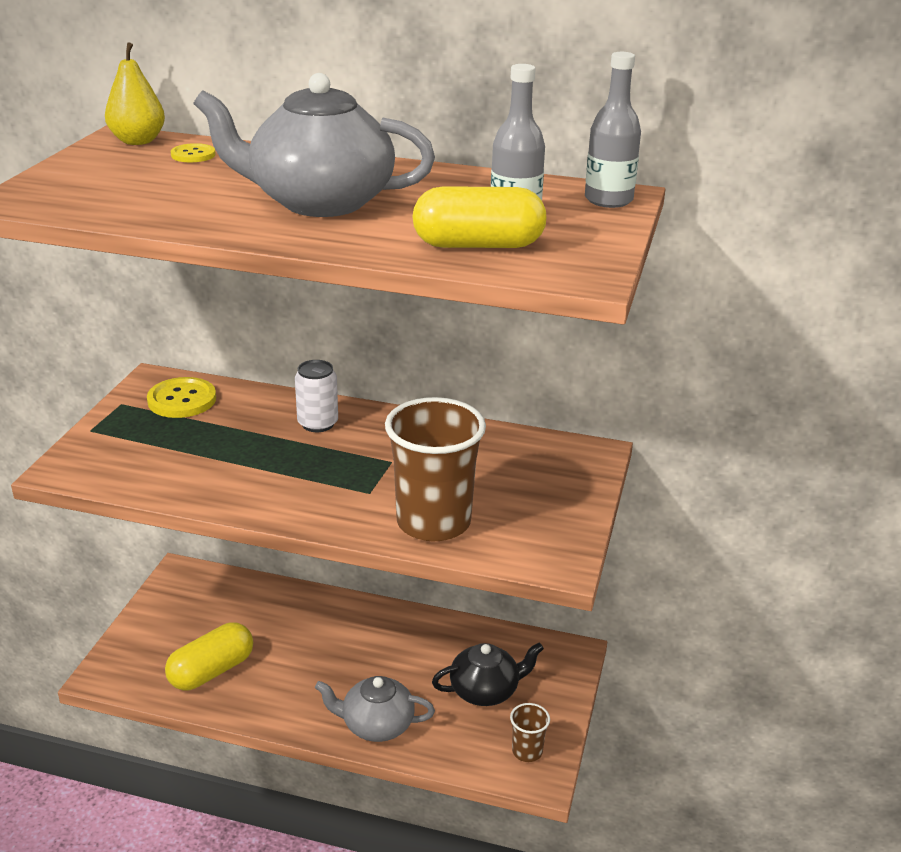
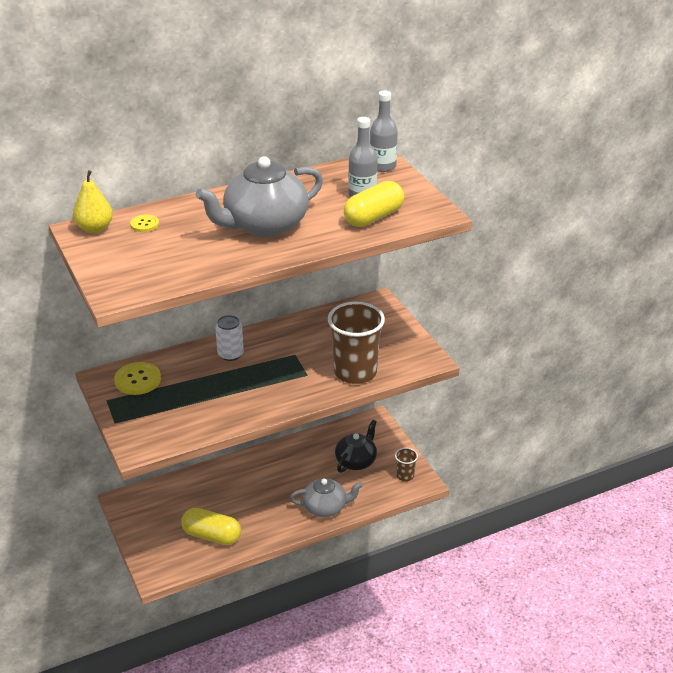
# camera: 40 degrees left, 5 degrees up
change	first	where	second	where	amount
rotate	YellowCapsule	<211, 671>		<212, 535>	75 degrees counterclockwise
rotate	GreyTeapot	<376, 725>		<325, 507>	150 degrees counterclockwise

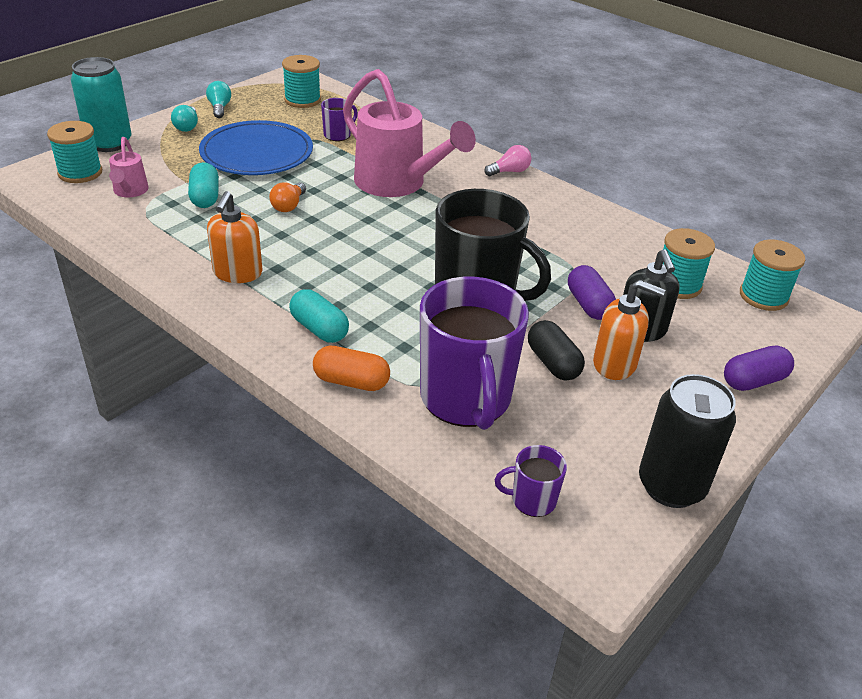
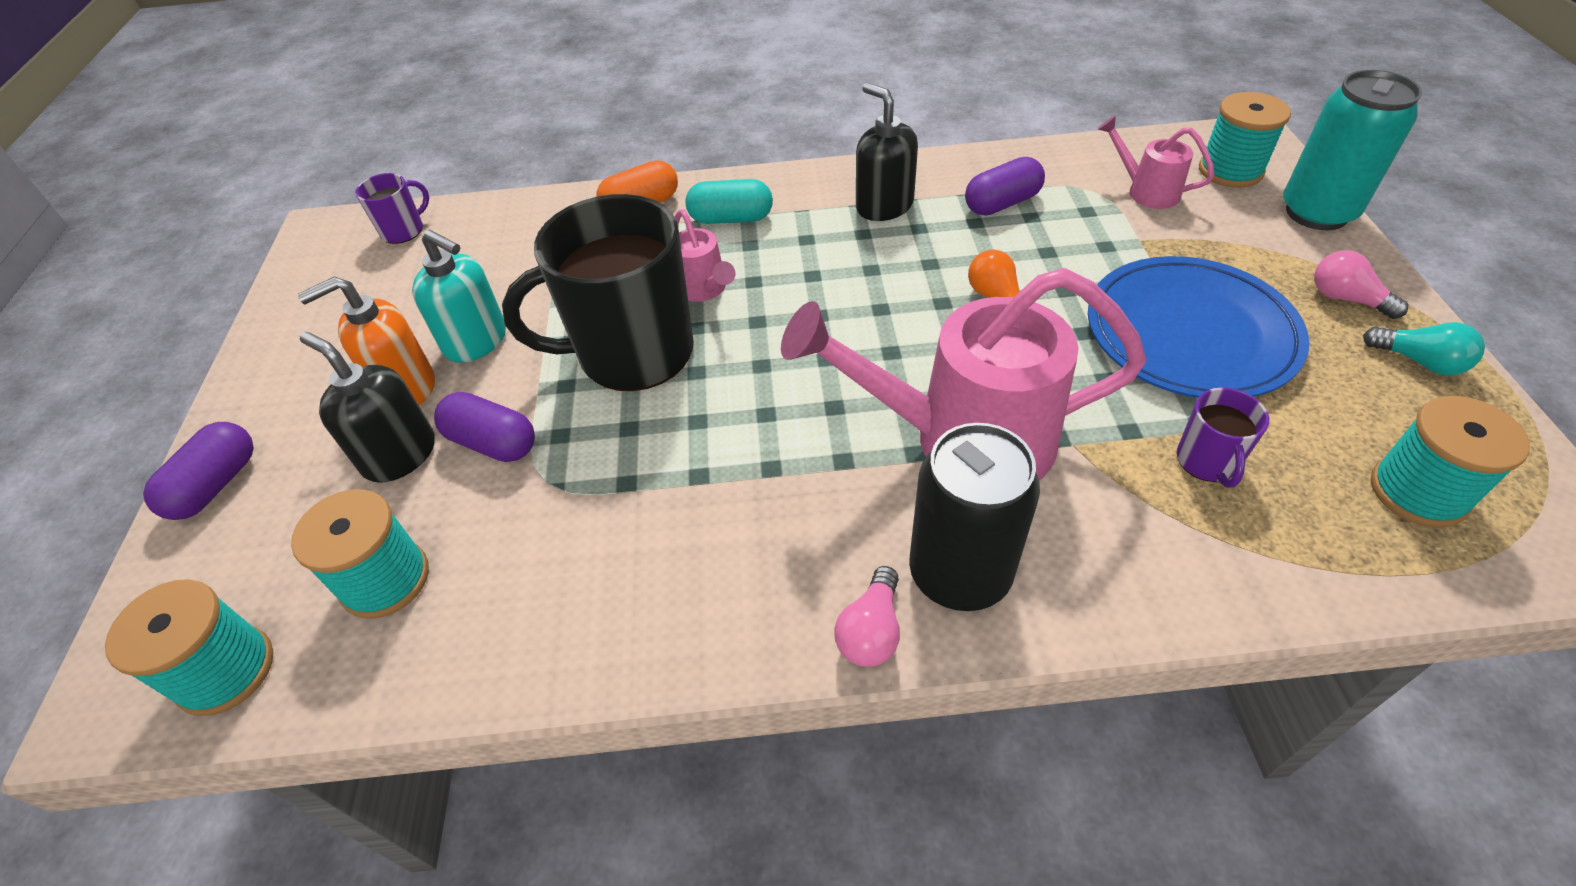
# camera: 140 degrees right, 10 degrees up
change	first	where	second	where	amount
recolor	TurquoiseLightBulb	<187, 126>	PinkLightBulb	<1345, 299>	
delete	TurquoiseCapsule	<205, 197>			
recolor	OrangeSoapDispenser	<237, 273>	BlackSoapDispenser	<884, 206>	
delete	PurpleMug	<466, 399>			
replace	BlackCapsule	<553, 363>	TurquoiseSoapDispenser	<476, 341>	
move	BlackCan	<671, 486>		<959, 574>	
insert			PurpleCapsule	<1002, 203>	
insert			PinkWateringCan	<704, 289>	

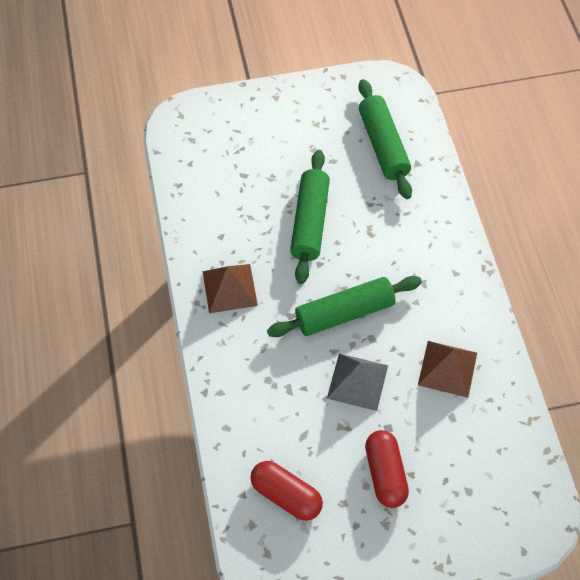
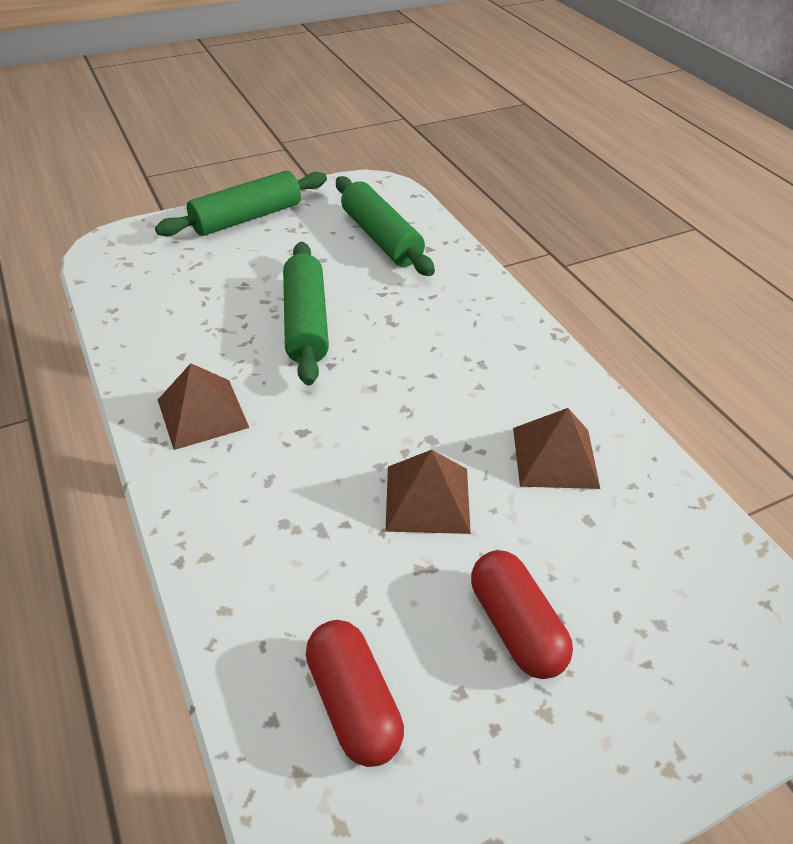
# camera: 15 degrees left, 15 degrees down
change	first	where	second	where	amount
move	GreenRollingPin	<344, 313>		<247, 218>	
recolor	GreyPyramid	<357, 381>	BrownPyramid	<427, 498>	
rotate	RedCapsule	<286, 495>		<353, 703>	45 degrees clockwise

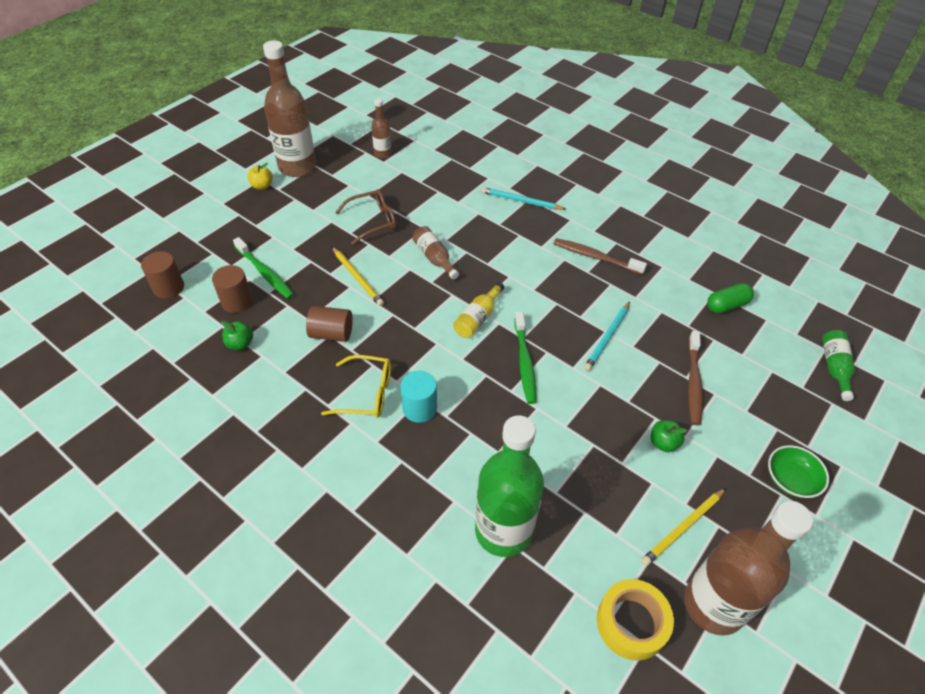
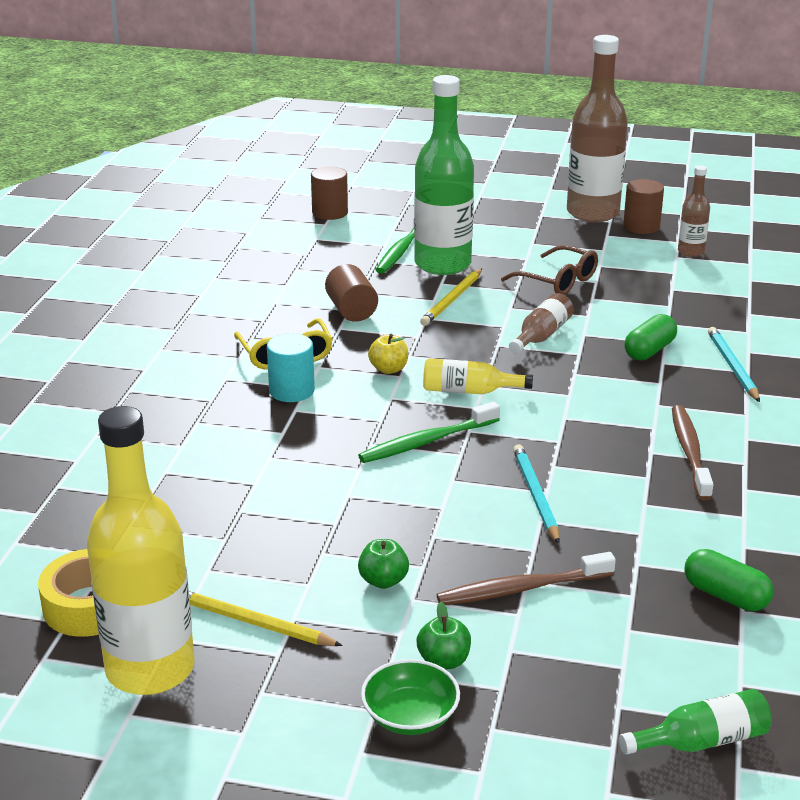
# camera: 65 degrees right, 20 degrees down
change	first	where	second	where	amount
move	YellowApple	<262, 186>		<388, 369>	
move	BrownCylinder	<237, 301>		<641, 226>	
rotate	TurquoisePencil	<607, 337>		<535, 496>	75 degrees clockwise
move	GreenApple	<240, 344>		<443, 661>	
move	GreenBottle	<503, 531>		<442, 264>	
recolor	BrownBottle	<713, 605>	YellowBottle	<150, 669>	
insert			GreenCapsule	<649, 350>	

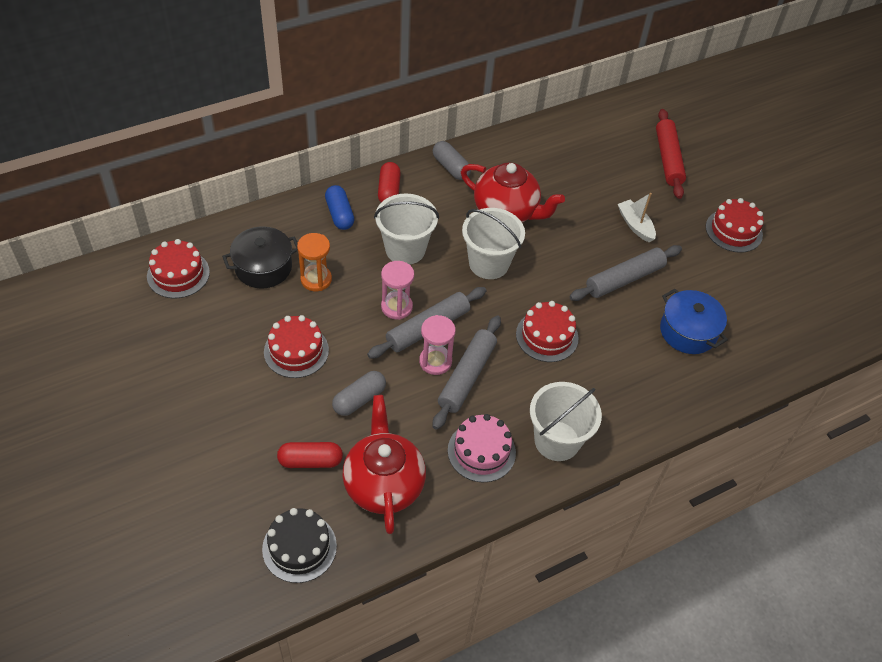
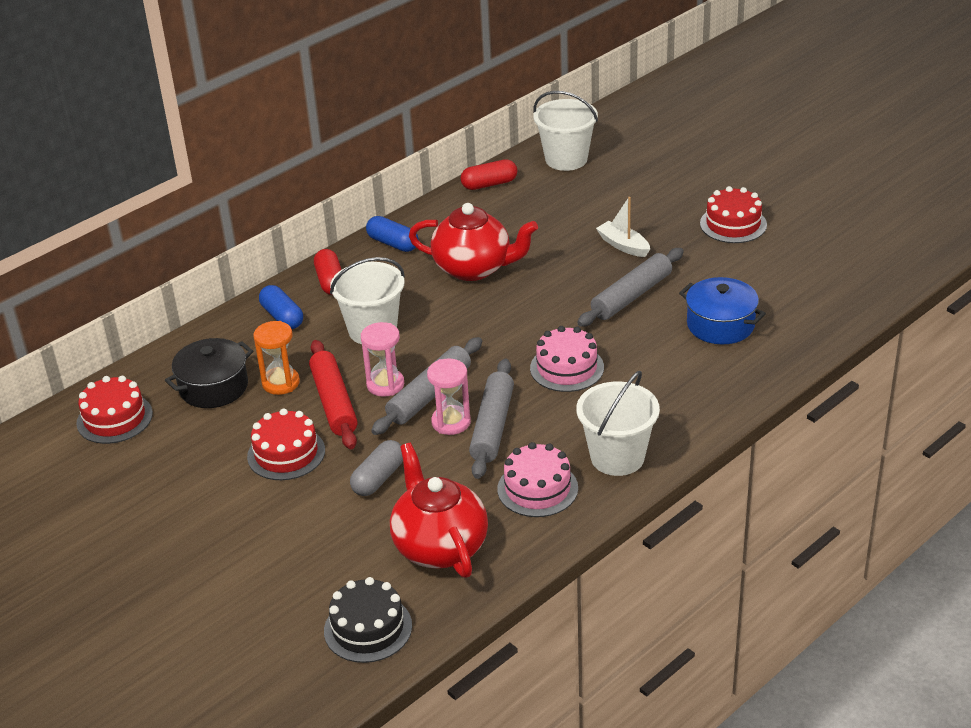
# camera: 10 degrees left, 15 degrees down
change	first	where	second	where	amount
move	RedRollingPin	<668, 159>		<334, 402>	
recolor	GreyCapsule	<451, 167>	BlueCapsule	<393, 243>	
move	WhiteBucket	<488, 263>		<566, 159>	
recolor	RedCake	<547, 336>	PinkCake	<567, 368>	
move	RedCapsule	<310, 461>		<489, 184>	

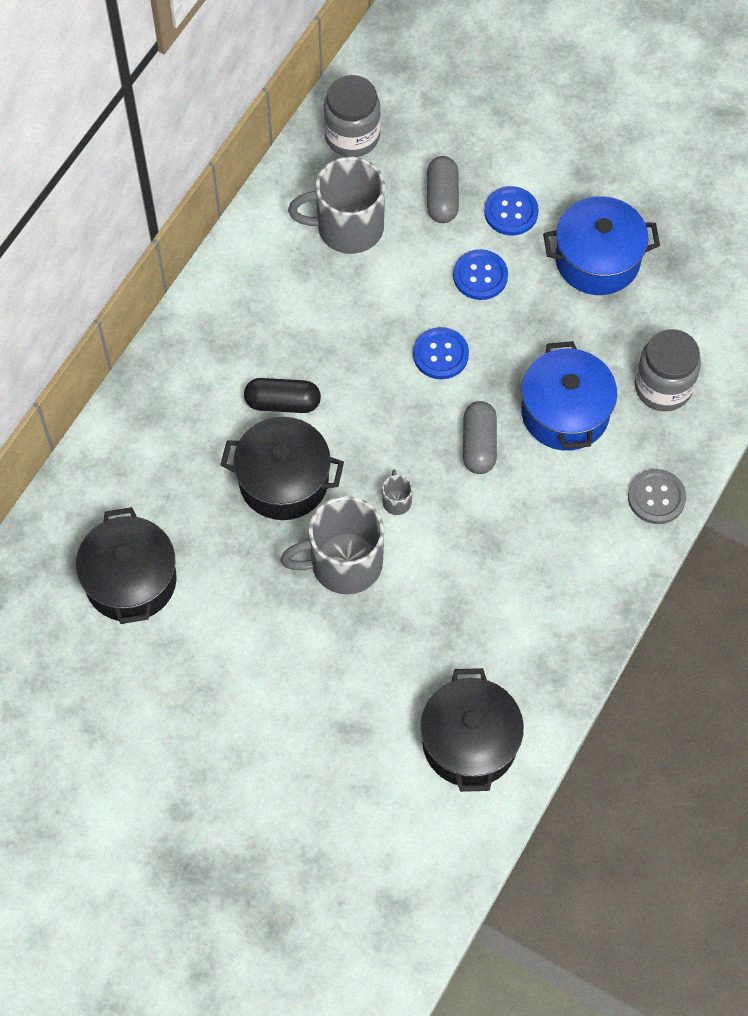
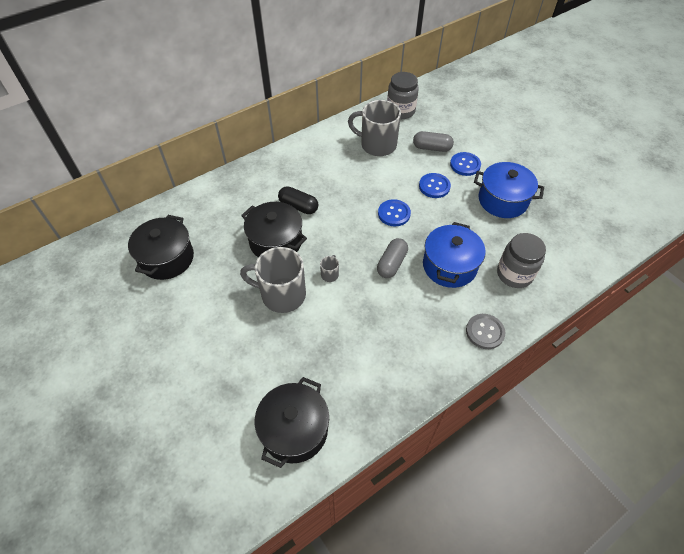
# camera: 25 degrees right, 10 degrees down
change	first	where	second	where	amount
rotate	GreyCapsule	<442, 198>		<432, 148>	75 degrees clockwise

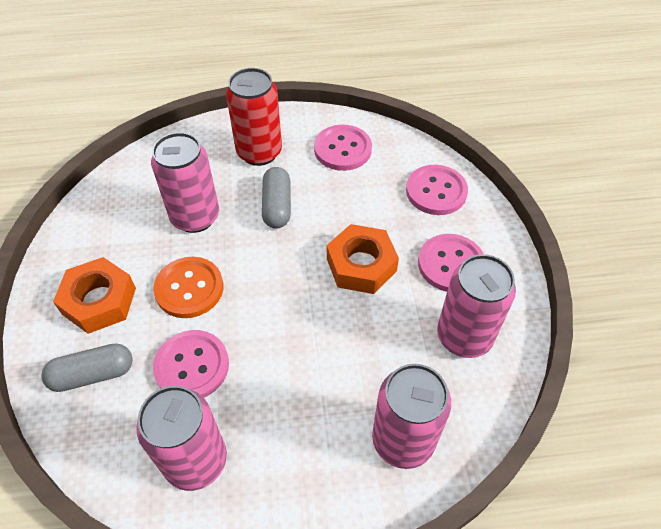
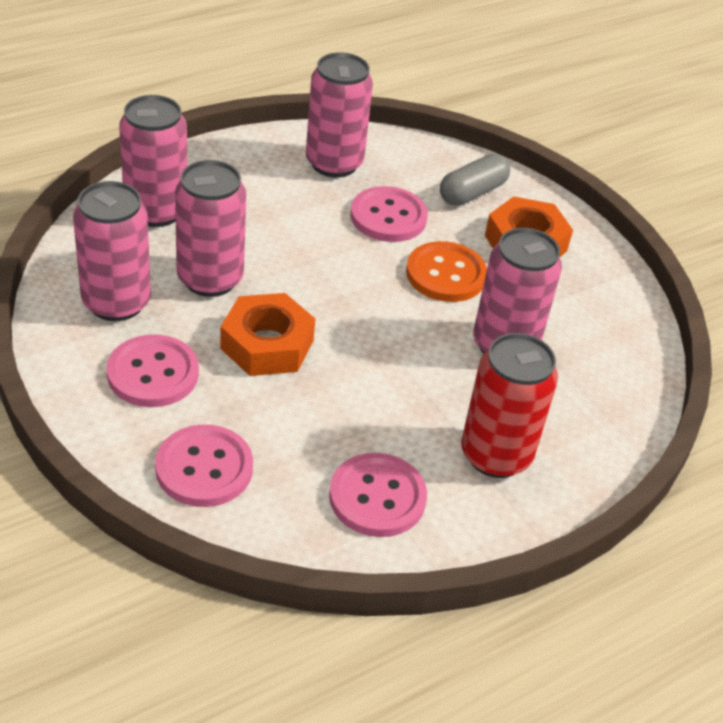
# camera: 150 degrees right, 10 degrees down
change	first	where	second	where	amount
delete	GreyCapsule	<277, 206>			
insert			PinkCan	<210, 279>	

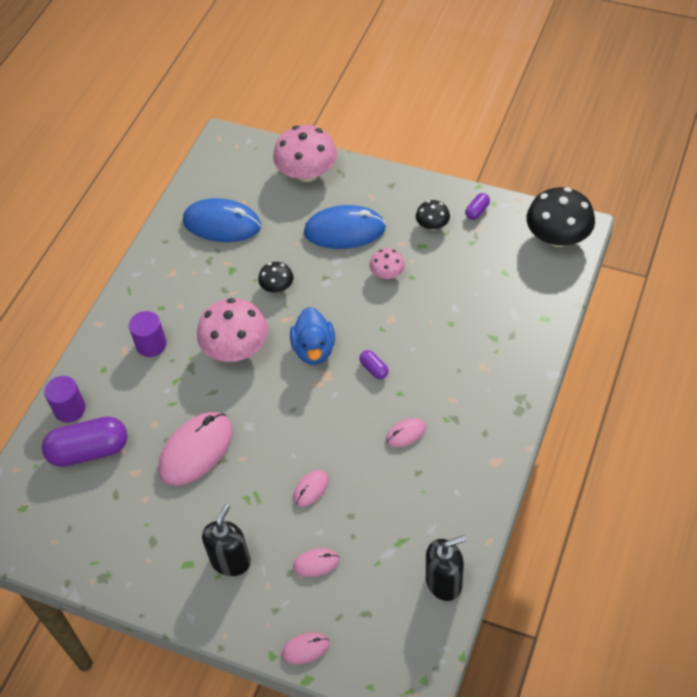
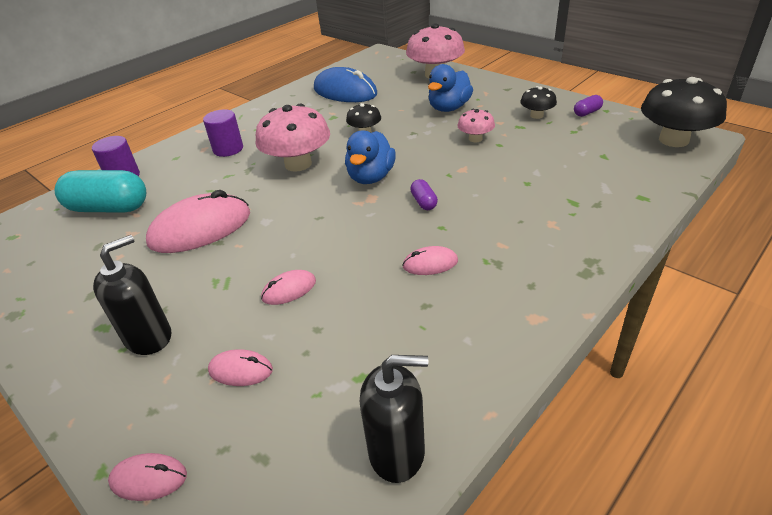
# camera: 20 degrees right, 15 degrees down
change	first	where	second	where	amount
replace	BlueMouse	<344, 230>	BlueDuck	<449, 108>	
recolor	PurpleCapsule	<89, 451>	TurquoiseCapsule	<109, 208>	

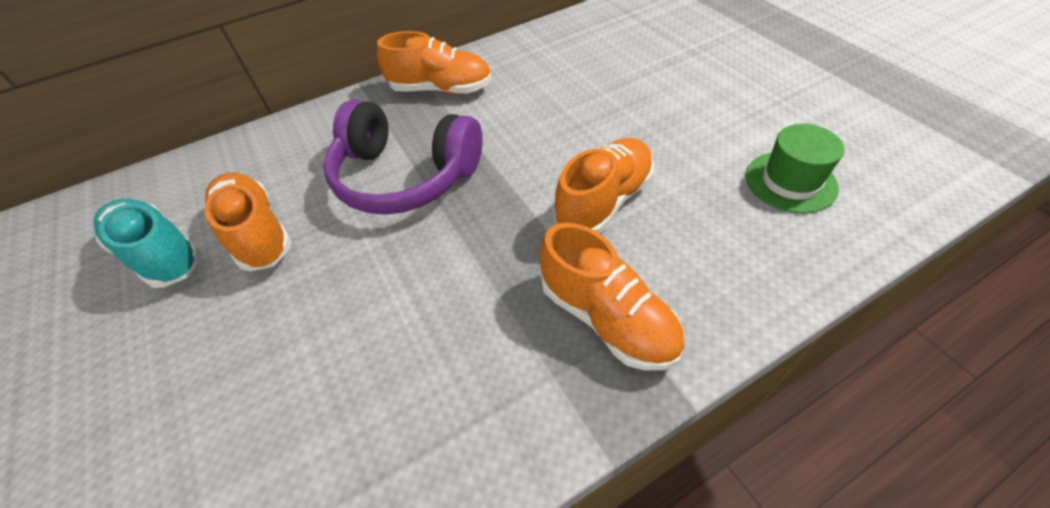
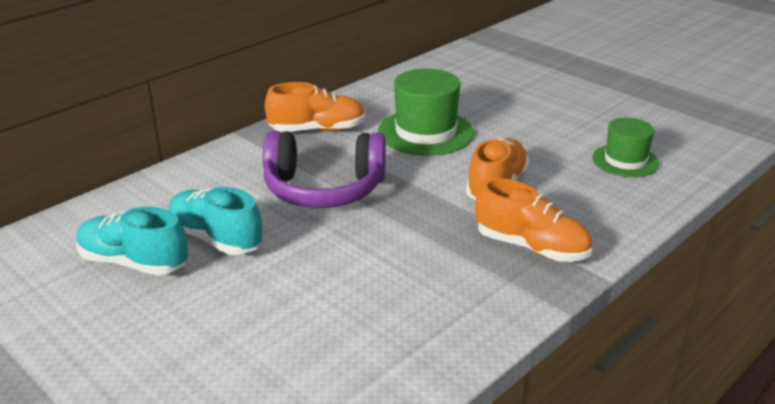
# camera: 20 degrees left, 20 degrees down
change	first	where	second	where	amount
recolor	OrangeShoe	<257, 233>	TurquoiseShoe	<215, 239>	
insert			GreenHat	<425, 132>	

